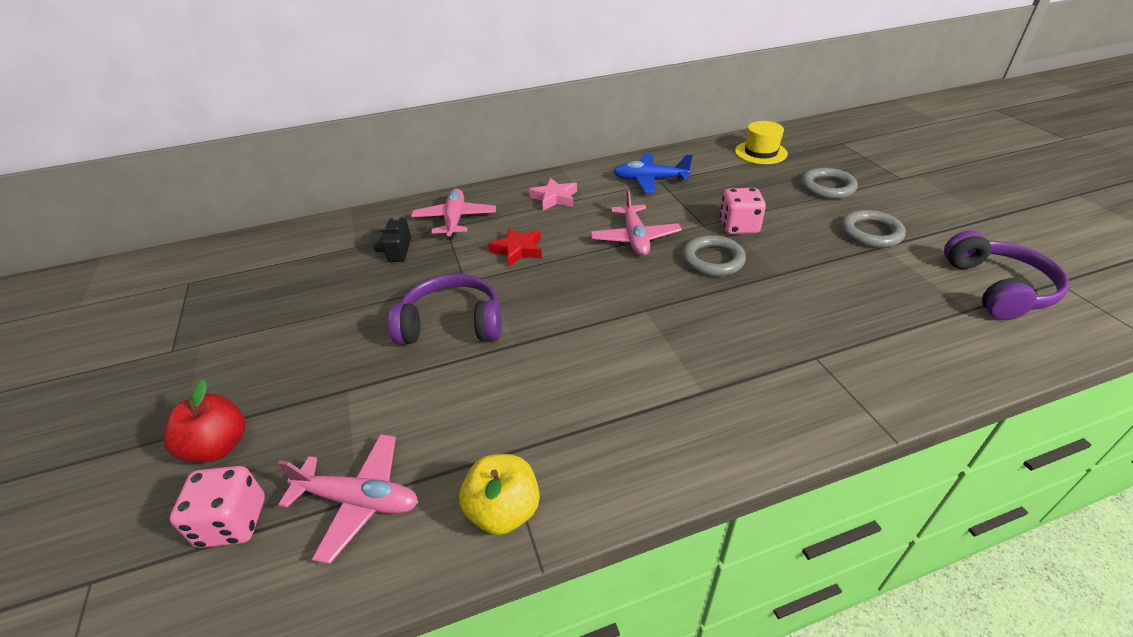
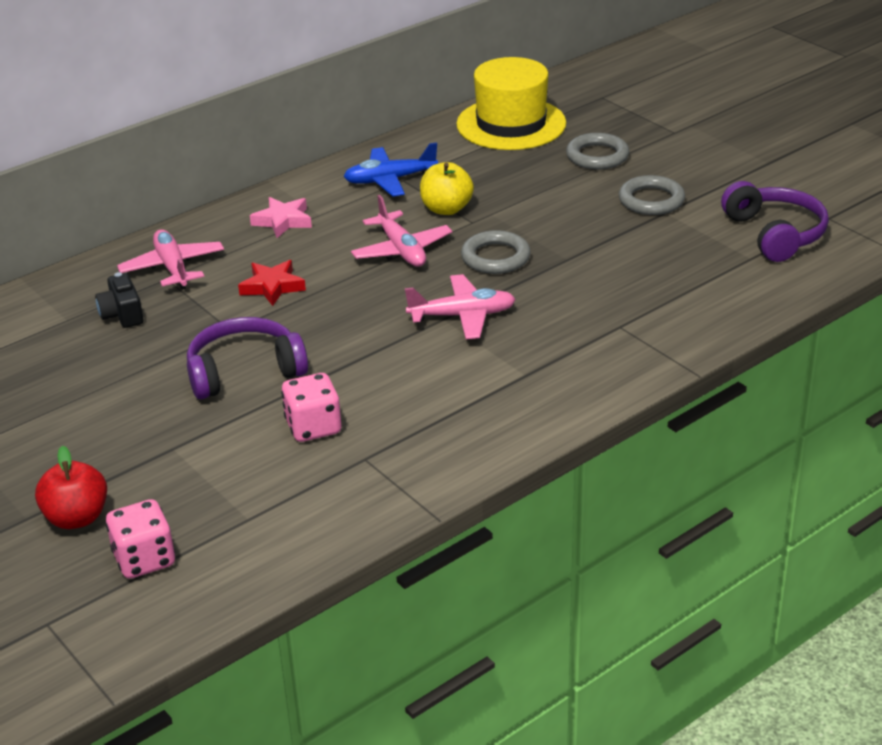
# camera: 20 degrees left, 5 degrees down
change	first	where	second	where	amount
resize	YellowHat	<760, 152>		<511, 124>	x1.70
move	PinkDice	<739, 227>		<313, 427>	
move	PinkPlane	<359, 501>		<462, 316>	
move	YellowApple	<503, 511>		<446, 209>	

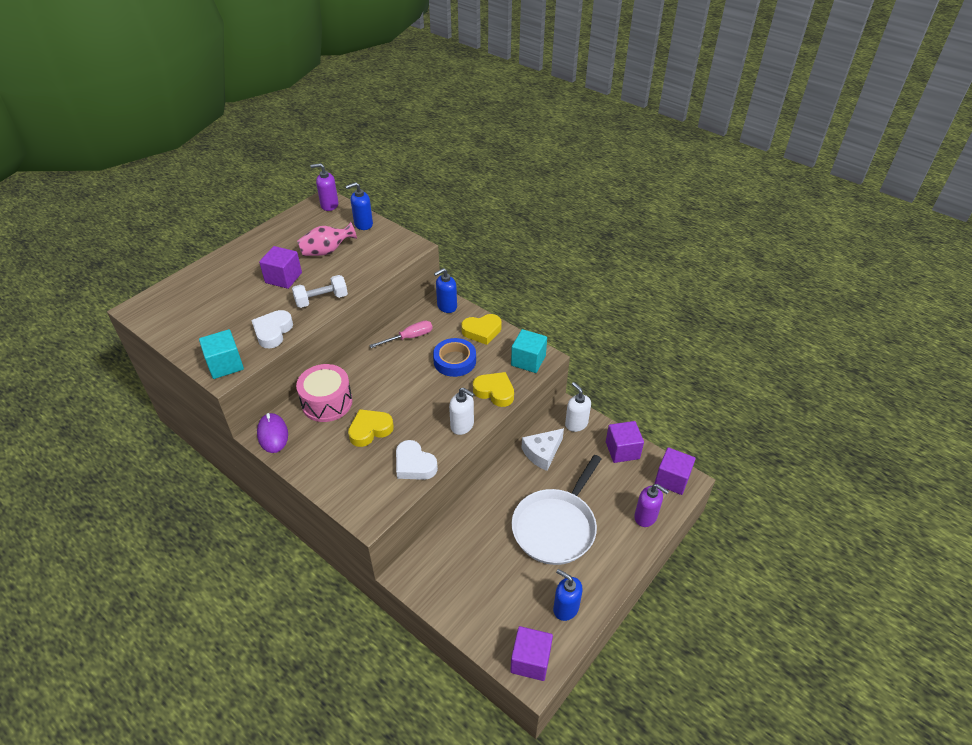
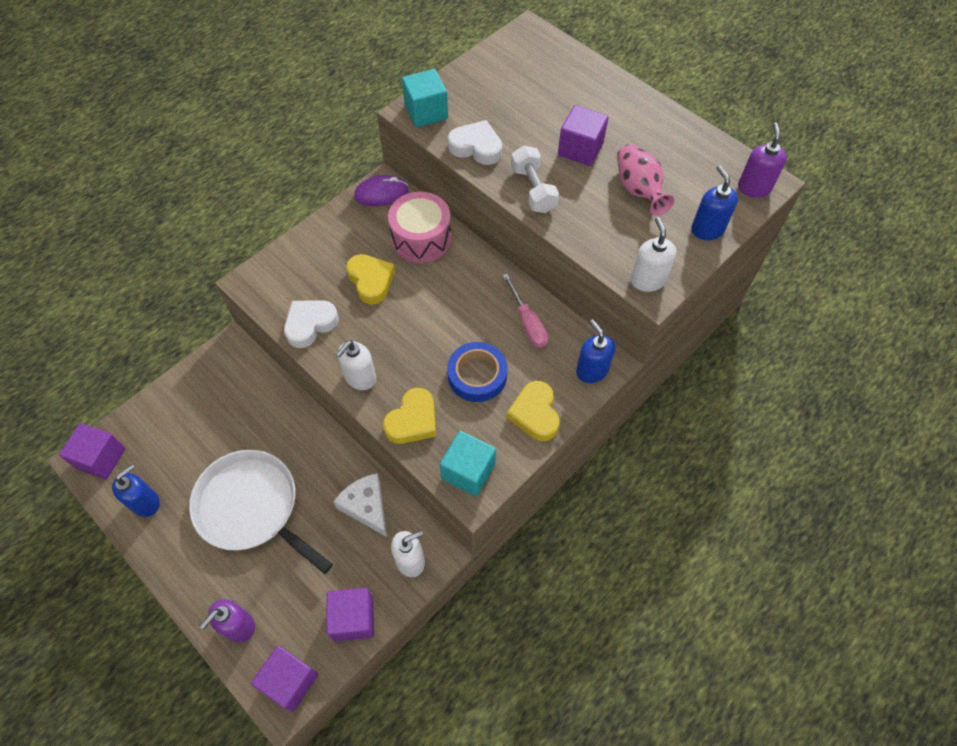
# camera: 95 degrees right, 15 degrees up
change	first	where	second	where	amount
insert			WhiteSoapDispenser	<647, 280>	

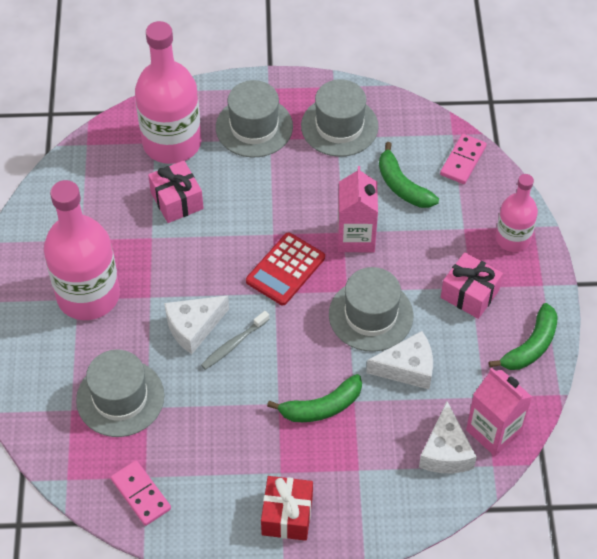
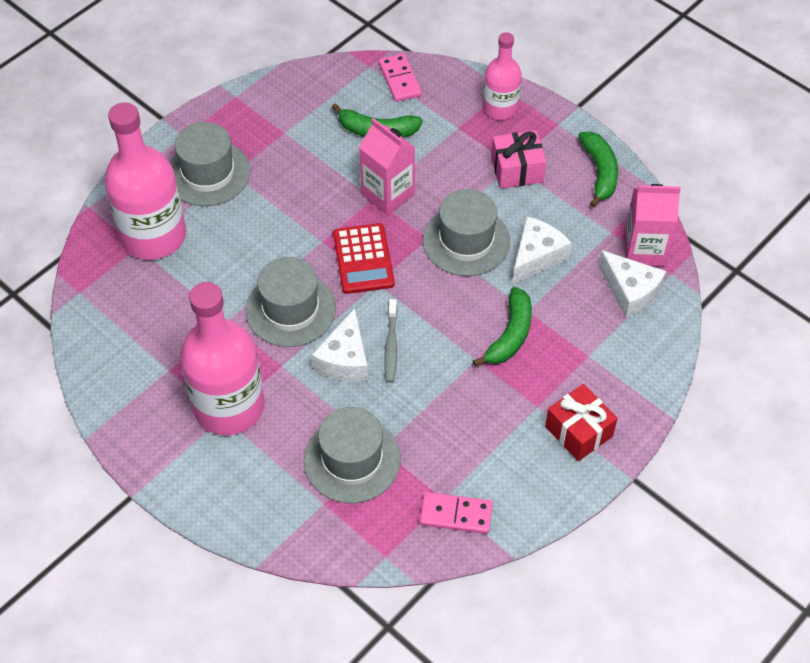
# camera: 45 degrees left, 0 degrees up
change	first	where	second	where	amount
move	GreyHat	<339, 126>		<290, 309>	
delete	PinkGift	<177, 201>			

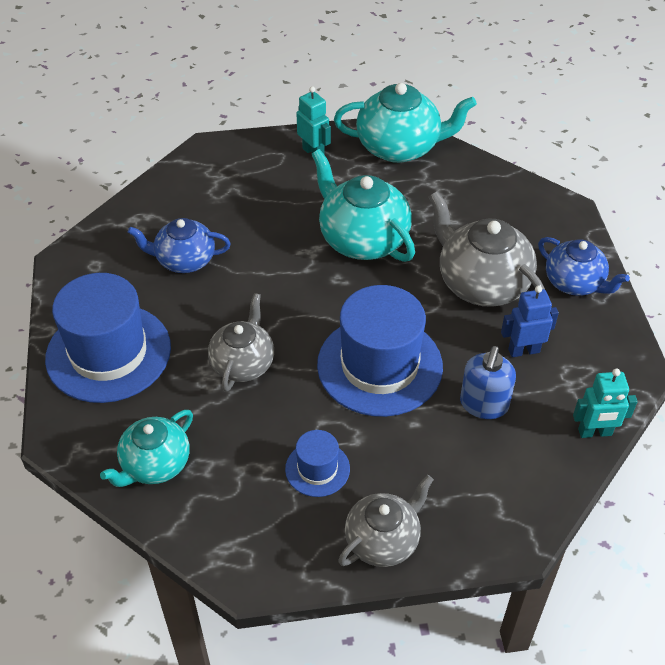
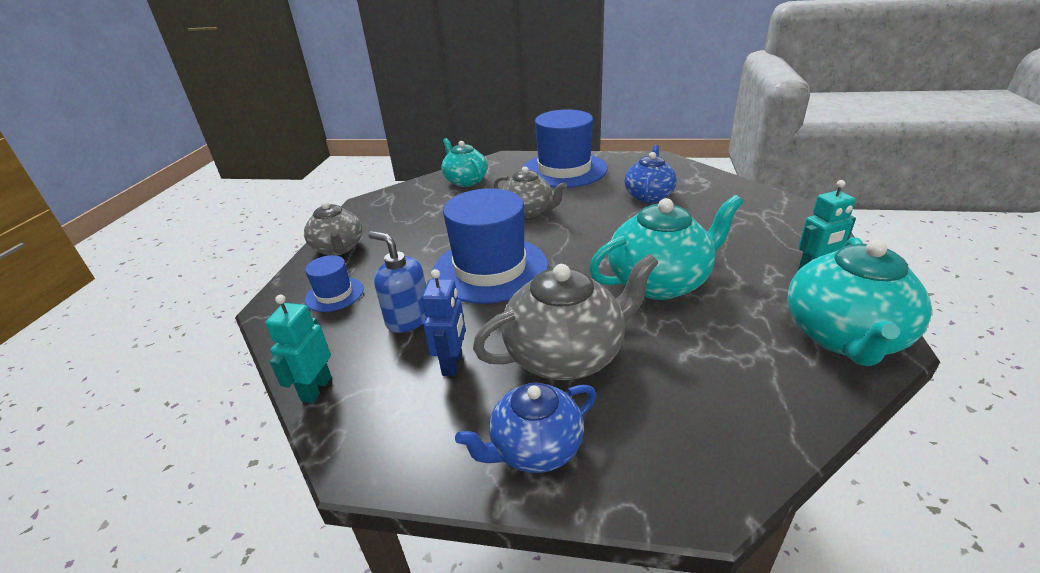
# camera: 110 degrees right, 15 degrees down
change	first	where	second	where	amount
move	BlueHat	<317, 469>		<334, 294>	

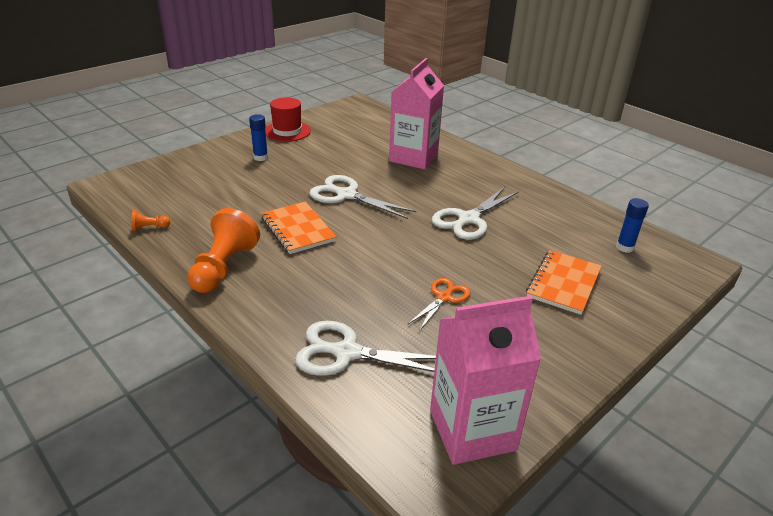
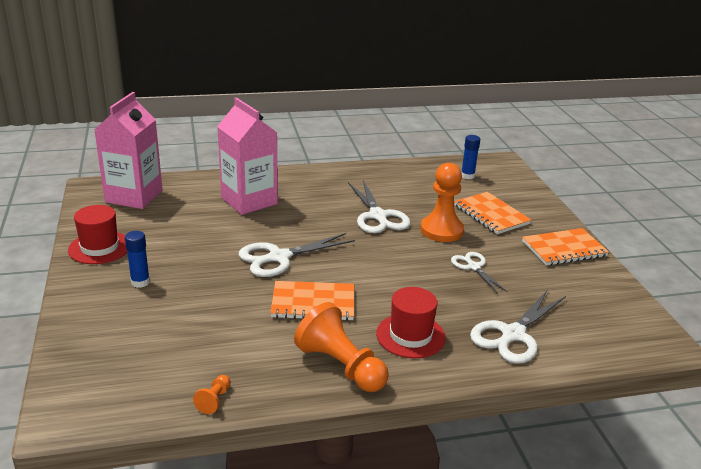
# camera: 60 degrees left, 5 degrees down
change	first	where	second	where	amount
recolor	OrangeScissors	<444, 297>	WhiteScissors	<473, 267>	
move	PinkCarton	<472, 430>		<134, 196>	
insert			OrangePawn	<441, 230>	
insert			OrangeNotebook	<564, 249>	
insert			RedHat	<410, 335>	

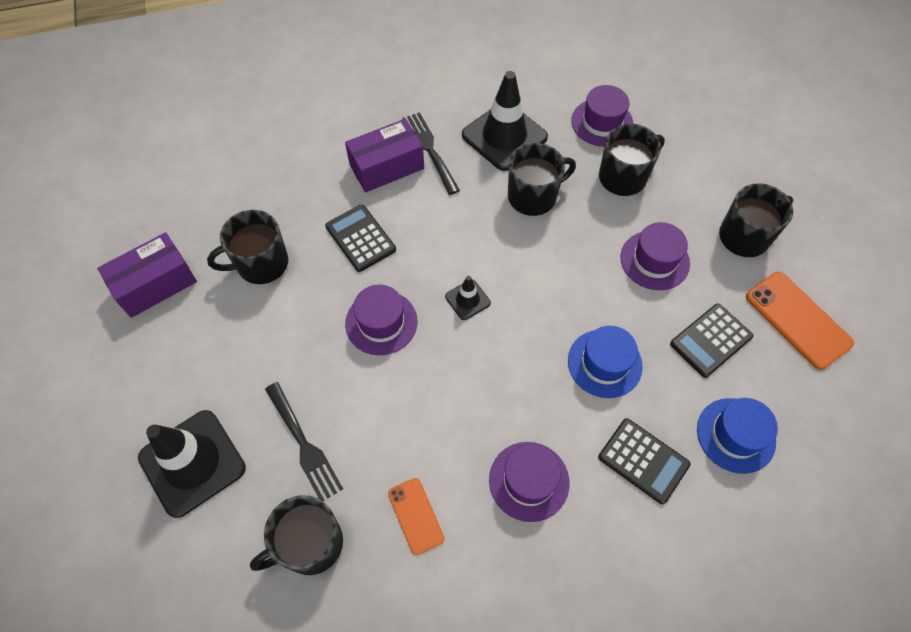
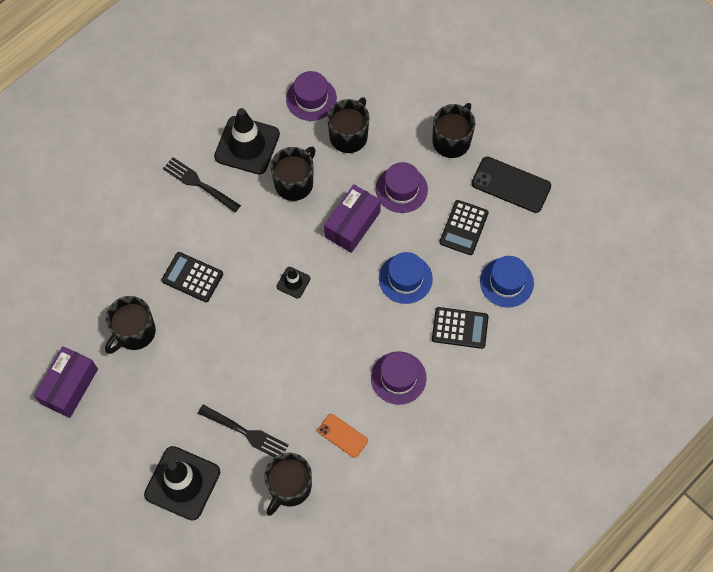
# camera: 30 degrees left, 5 degrees up
change	first	where	second	where	amount
move	PurpleBox	<386, 166>		<352, 224>	
recolor	OrangePhone	<797, 320>	BlackPhone	<511, 185>	
delete	PurpleHat	<381, 322>			

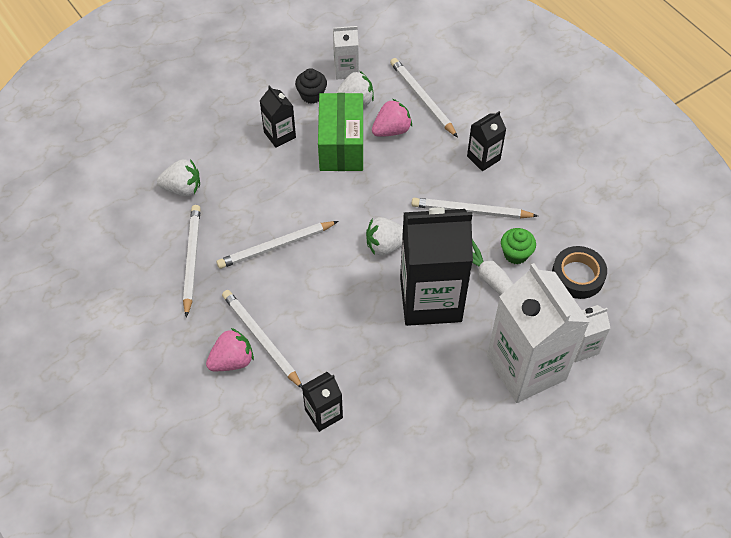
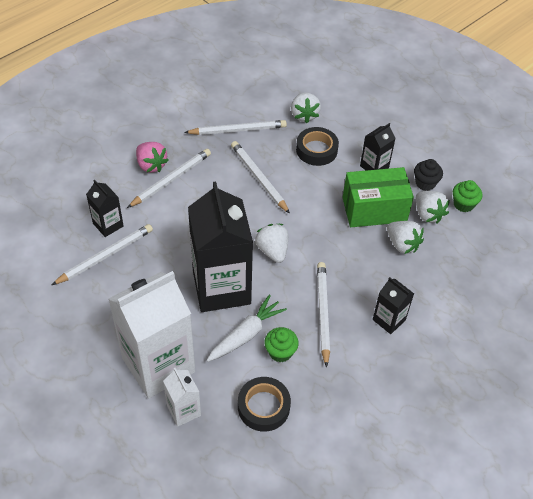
# camera: 80 degrees right, 5 degrees down
change	first	where	second	where	amount
replace	WhiteCarton	<346, 70>	GreenCupcake	<463, 204>	
move	WhitePencil	<422, 99>		<105, 256>	
recolor	PinkStrawberry	<391, 130>	WhiteStrawberry	<402, 244>	
insert			BlackTape	<316, 150>	

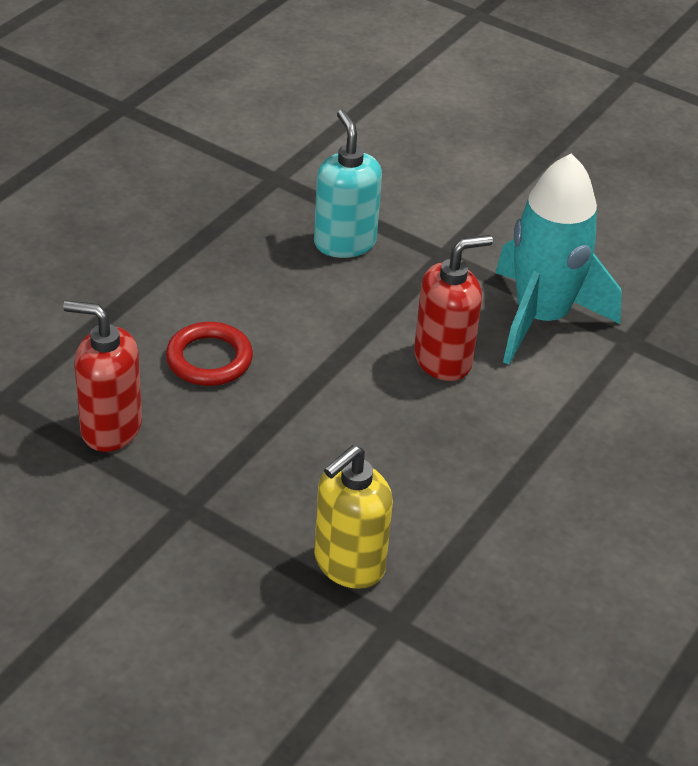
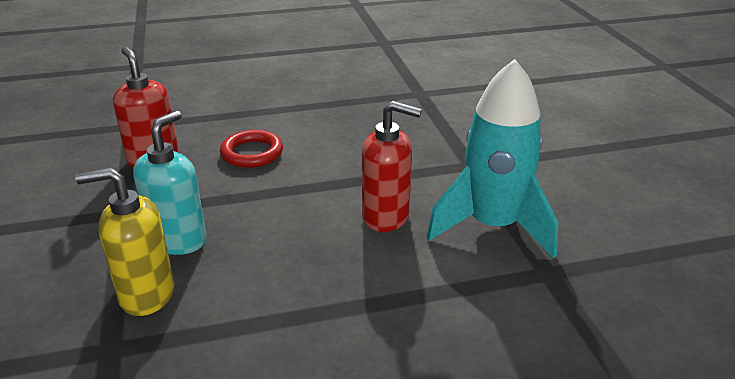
# camera: 45 degrees right, 10 degrees down
change	first	where	second	where	amount
move	TurquoiseSoapDispenser	<344, 243>		<178, 240>	

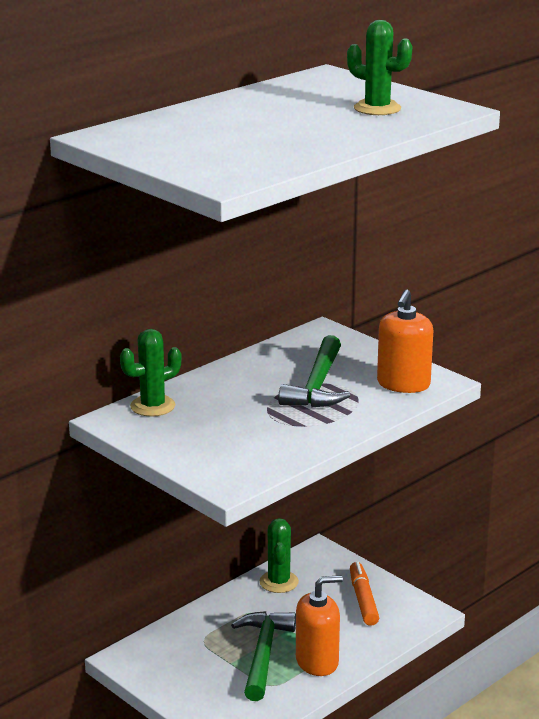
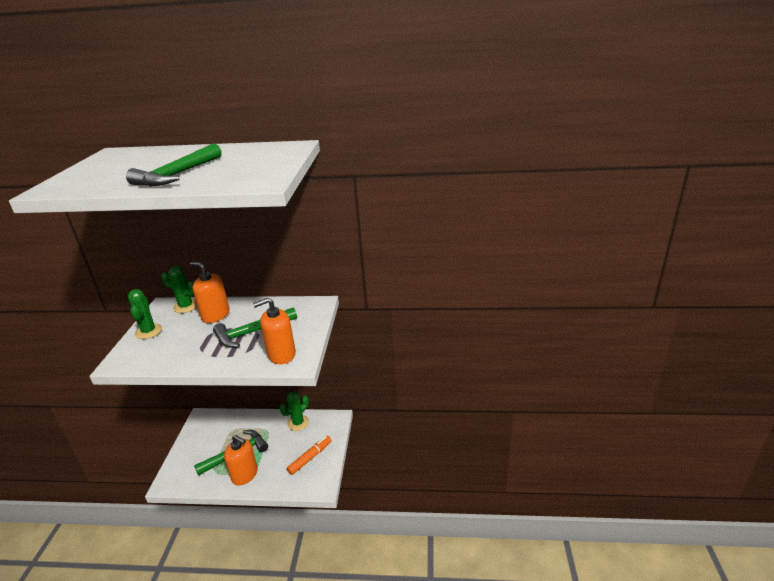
# camera: 50 degrees right, 5 degrees up
change	first	where	second	where	amount
move	GreenCactus	<377, 108>		<148, 331>	
insert			GreenHammer	<178, 174>	
insert			OrangeSoapDispenser	<215, 315>	

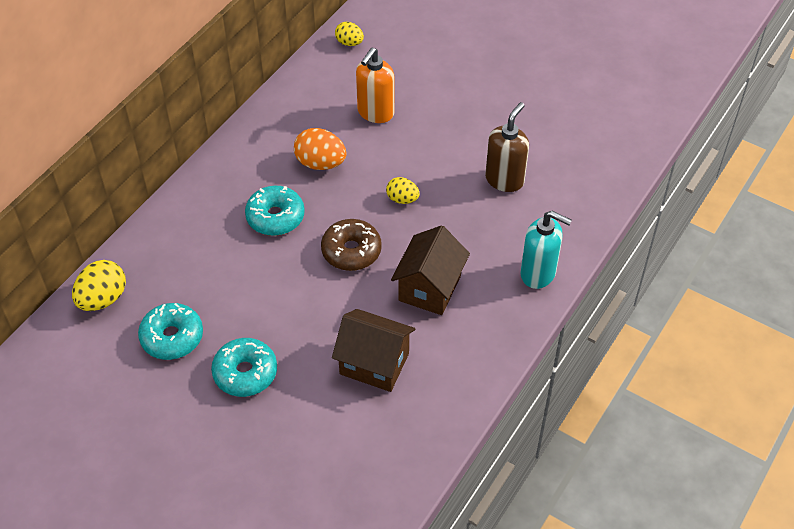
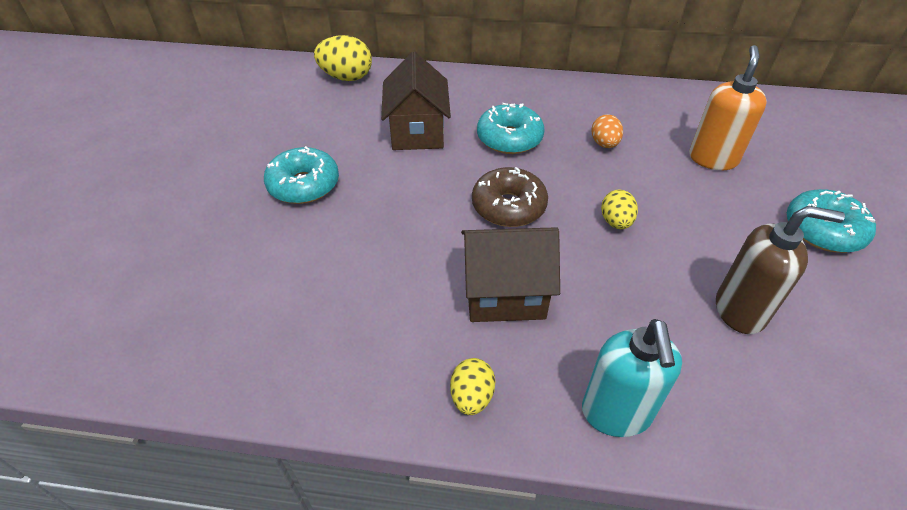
# camera: 65 degrees right, 5 degrees down
change	first	where	second	where	amount
move	YellowEgg	<349, 43>		<471, 397>	
rotate	OrangeSoapDispenser	<375, 113>		<712, 158>	105 degrees clockwise
resize	OrangeEgg	<320, 163>		<604, 144>	x0.62
move	TurquoiseDonut	<172, 337>		<823, 230>	
move	BrownHouse	<374, 364>		<417, 132>	

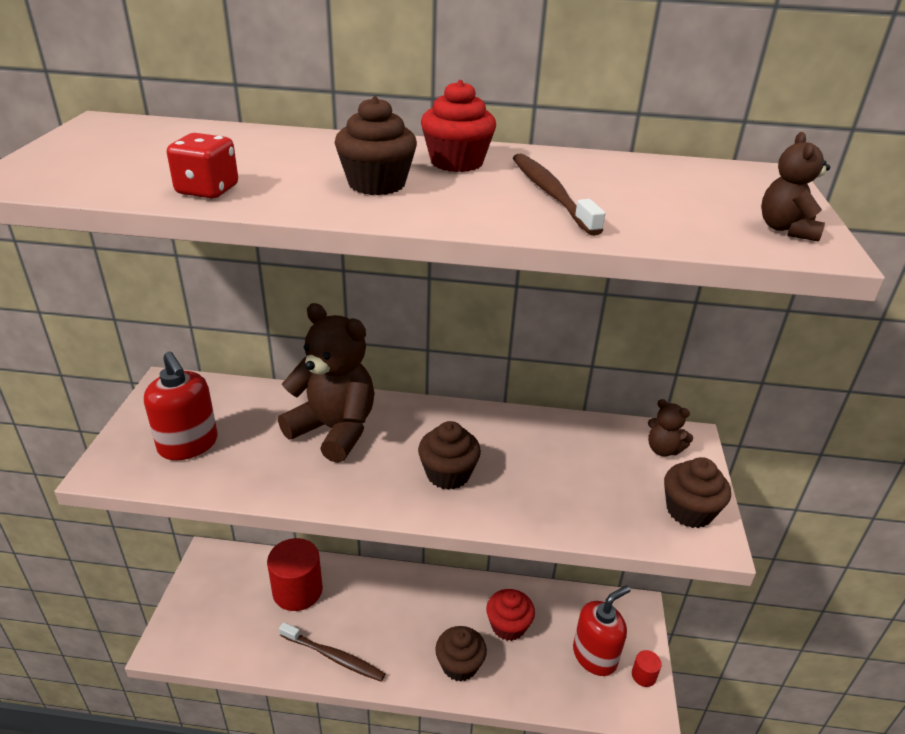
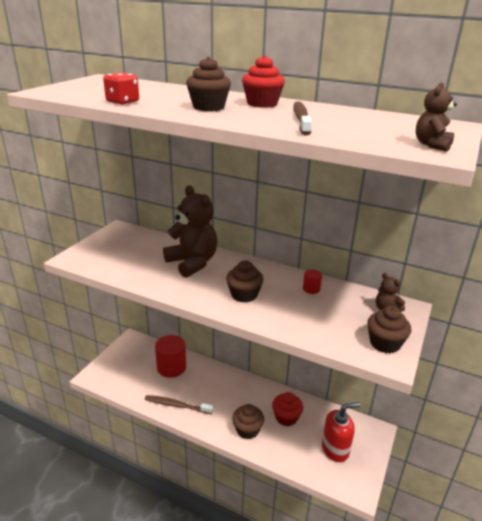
# camera: 20 degrees right, 5 degrees down
change	first	where	second	where	amount
delete	RedSoapDispenser	<188, 445>			
rotate	BrownToothbrush	<333, 657>		<177, 405>	150 degrees clockwise
move	RedCylinder	<643, 675>		<311, 289>	

